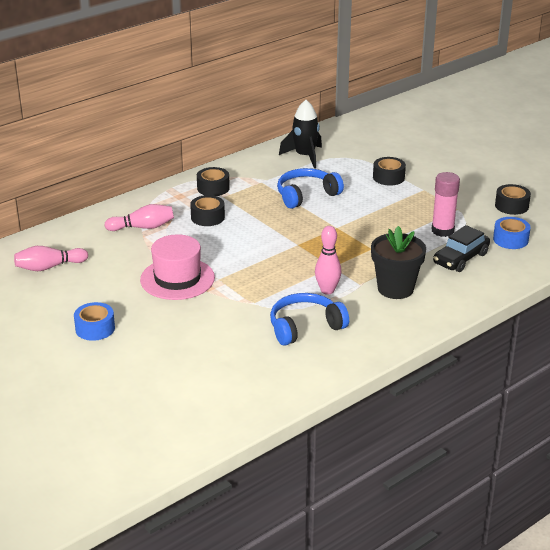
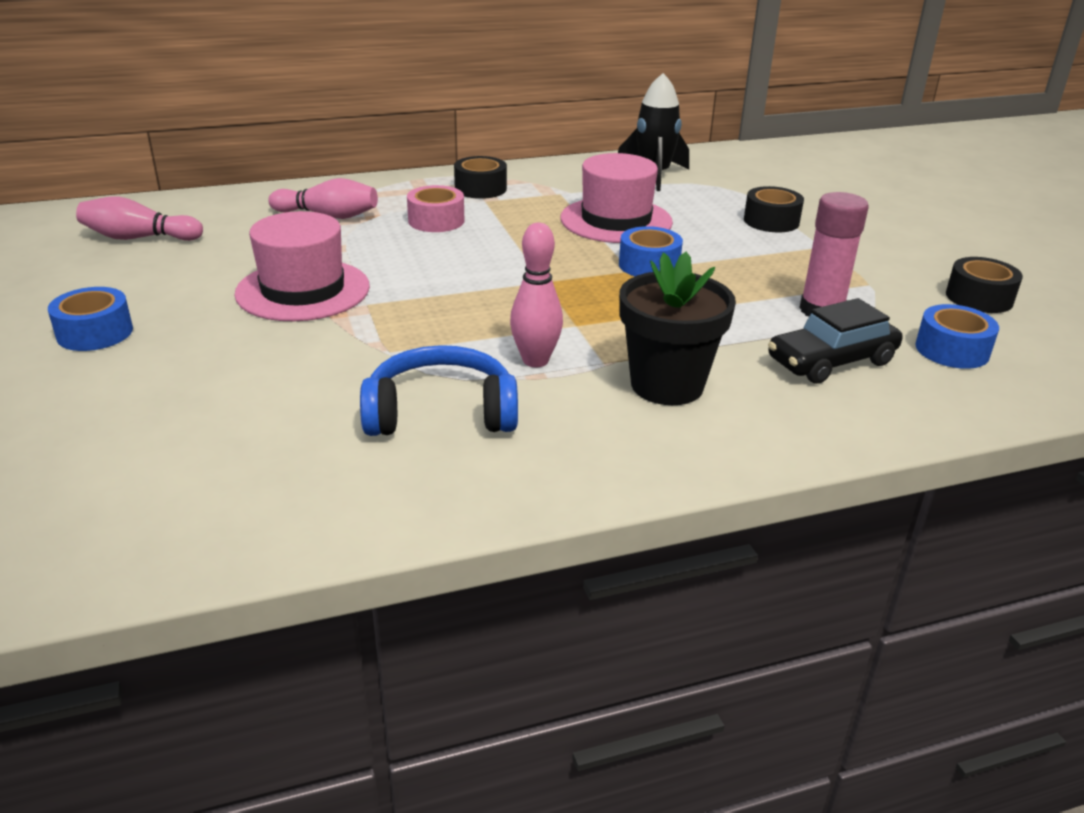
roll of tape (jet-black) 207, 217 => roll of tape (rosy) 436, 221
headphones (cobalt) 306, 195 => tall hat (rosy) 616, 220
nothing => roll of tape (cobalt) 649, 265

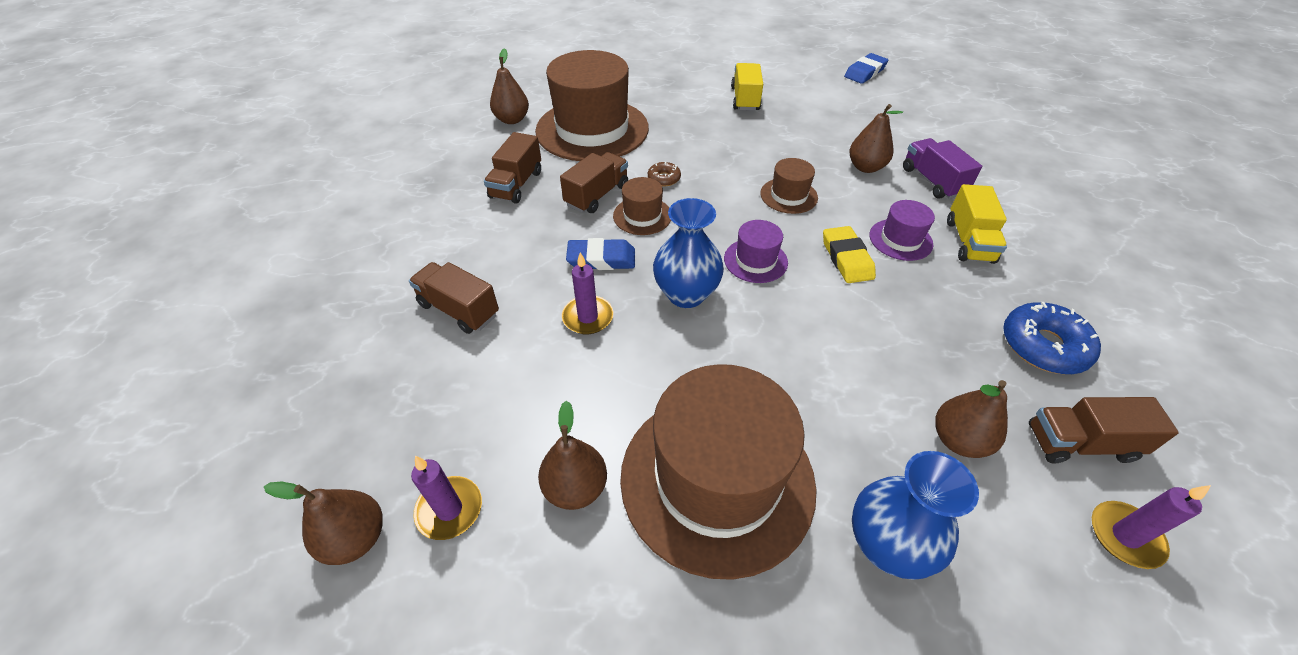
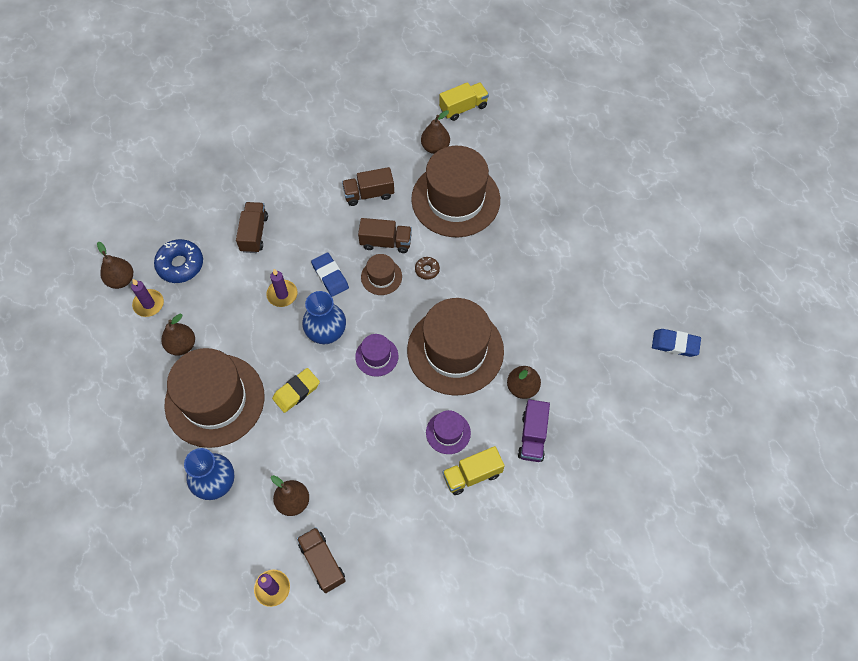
glazed donut (cobalt) 1043, 346 => glazed donut (cobalt) 180, 265, relocated
pencil eraser (yellow) 846, 258 => pencil eraser (yellow) 296, 391, relocated
tall hat (brown) 788, 195 => tall hat (brown) 455, 350, x2.25
truck (yellow) 745, 99 => truck (yellow) 463, 108, relocated
truck (royal purple) 932, 181 => truck (royal purple) 532, 436, 150 degrees clockwise

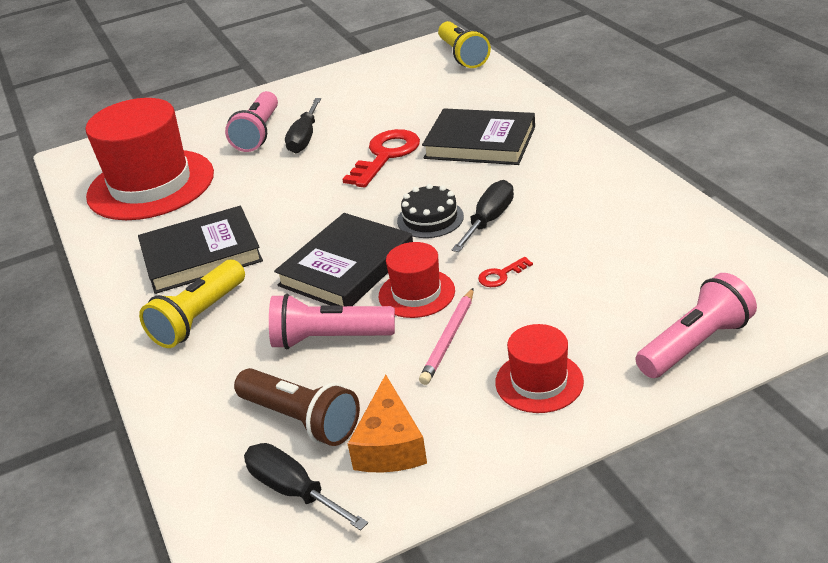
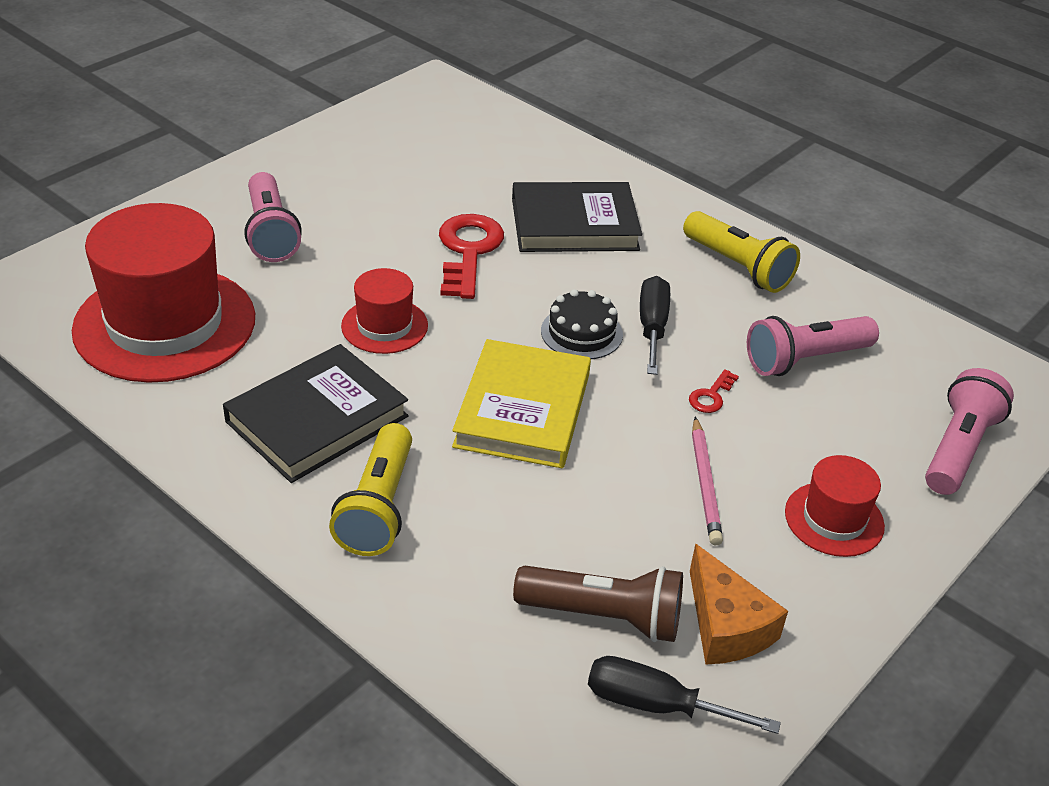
tall hat (red) 416, 293 => tall hat (red) 384, 326, relocated
book (jet-black) 347, 267 => book (yellow) 523, 410
torch (yellow) 462, 56 => torch (yellow) 738, 267, relocated
torch (rosy) 329, 339 => torch (rosy) 805, 359, relocated
screwdriver (jet-black) 304, 138 => nothing

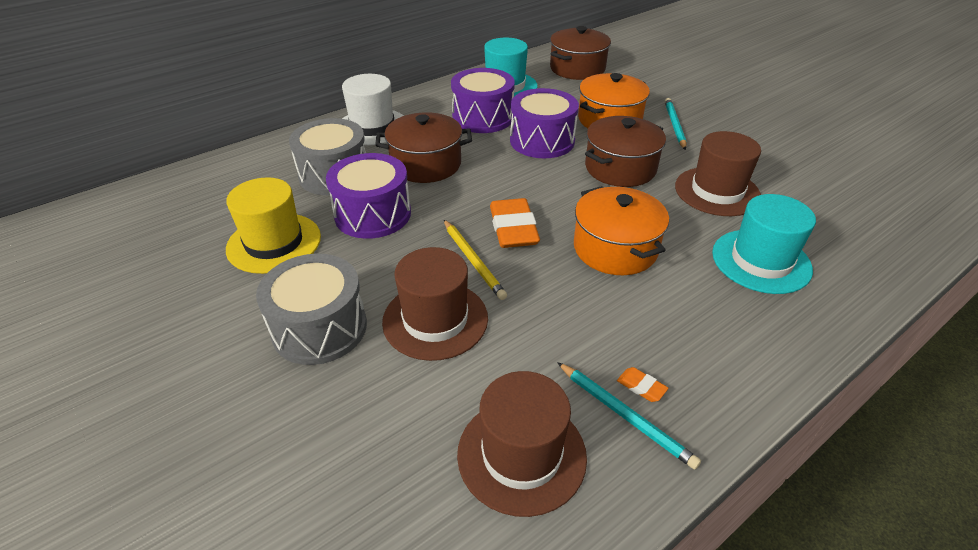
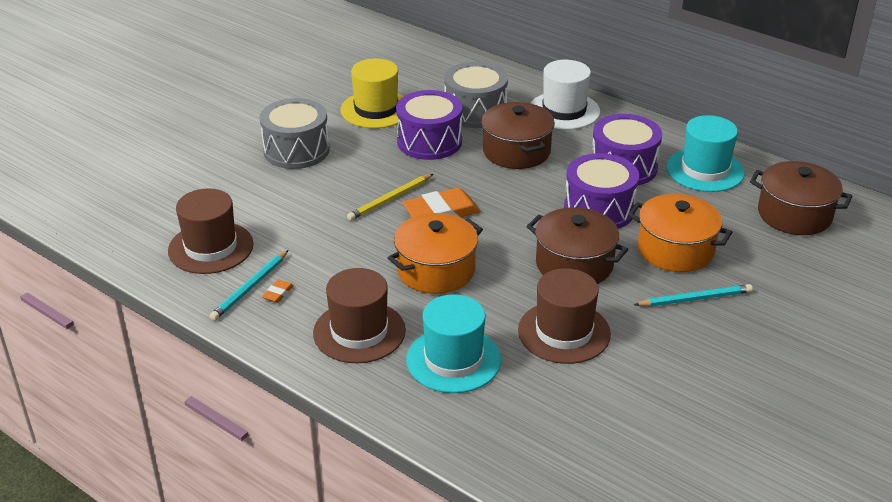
tall hat (brown) 435, 320 => tall hat (brown) 359, 332, relocated

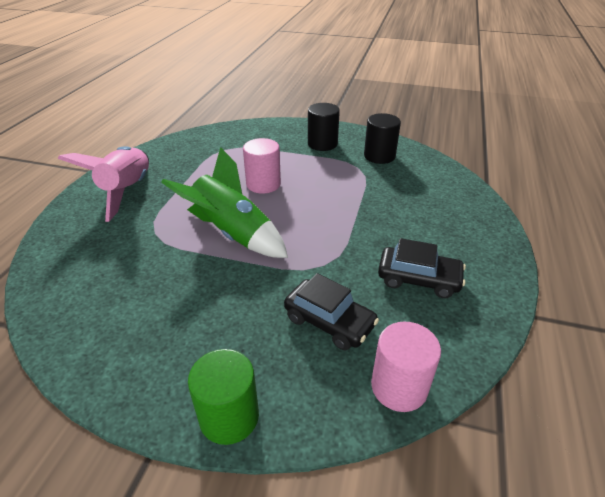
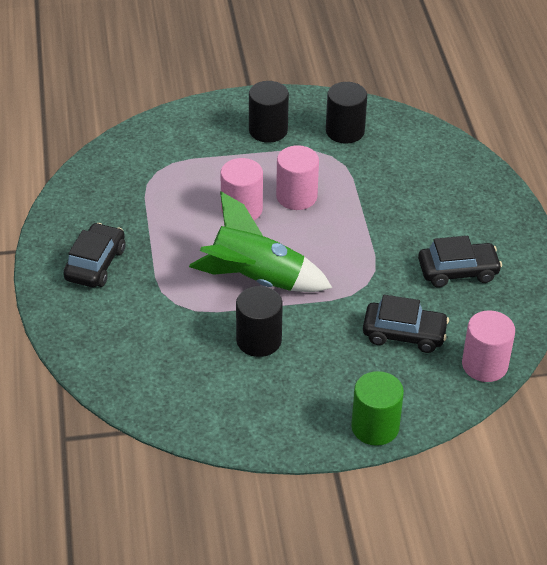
rocket (rosy) 127, 191 => toy car (jet-black) 95, 264
nothing => solid cylinder (jet-black) 259, 340
nothing => solid cylinder (rosy) 296, 197

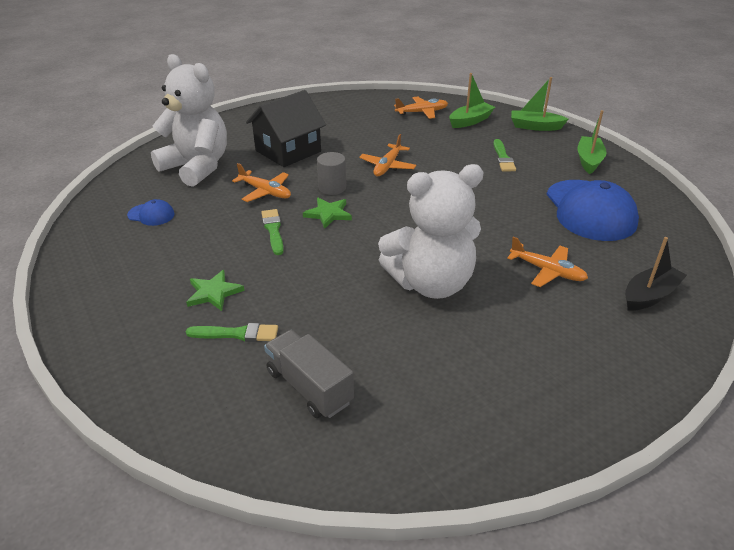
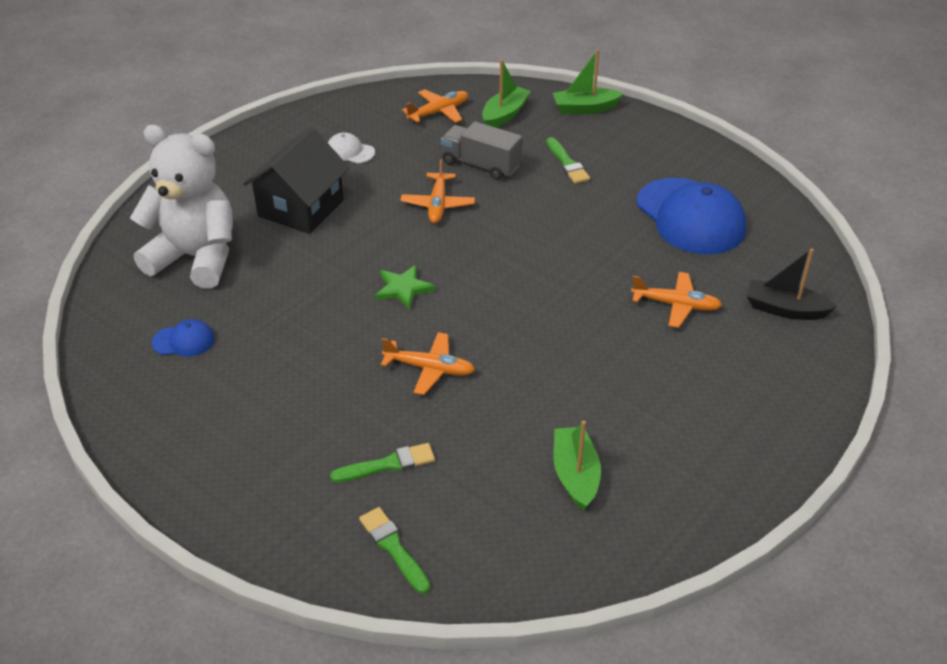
nothing => peaked cap (pure white) 350, 151
paintbrush (emerald) 273, 230 => paintbrush (emerald) 393, 547, relocated
plane (orange-coloured) 265, 192 => plane (orange-coloured) 429, 368, relocated
truck (grey) 309, 387 => truck (grey) 481, 164, relocated
boat (emerald) 589, 160 => boat (emerald) 575, 475, relocated
boat (jet-black) 649, 295 => boat (jet-black) 785, 309, 105 degrees counterclockwise
star (emerald) 214, 293 => nothing
solid cylinder (grey) 332, 188 => nothing
stuffed bear (pure white) 431, 283 => nothing

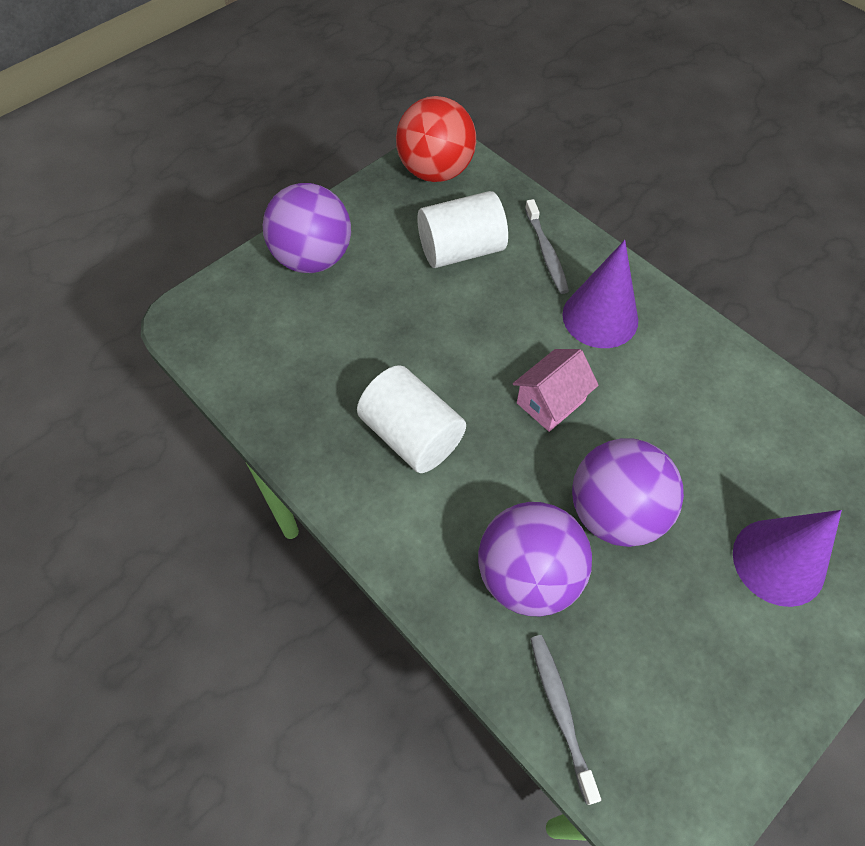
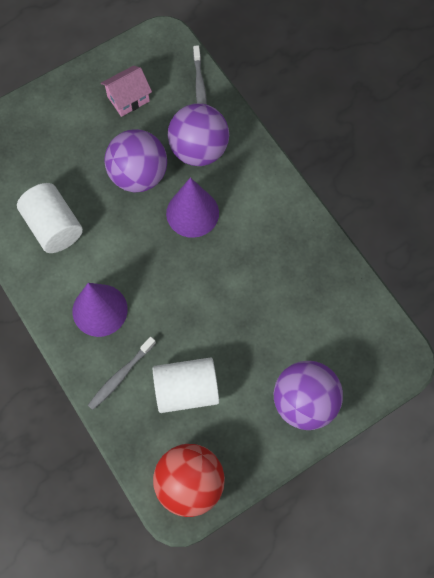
solid cylinder (pure white) 412, 435 => solid cylinder (pure white) 53, 227, relocated
tooth brush (grey) 546, 252 => tooth brush (grey) 120, 376, 135 degrees counterclockwise
toy house (rosy) 550, 402 => toy house (rosy) 128, 99, relocated
cone shape (royal purple) 778, 561 => cone shape (royal purple) 192, 213, relocated

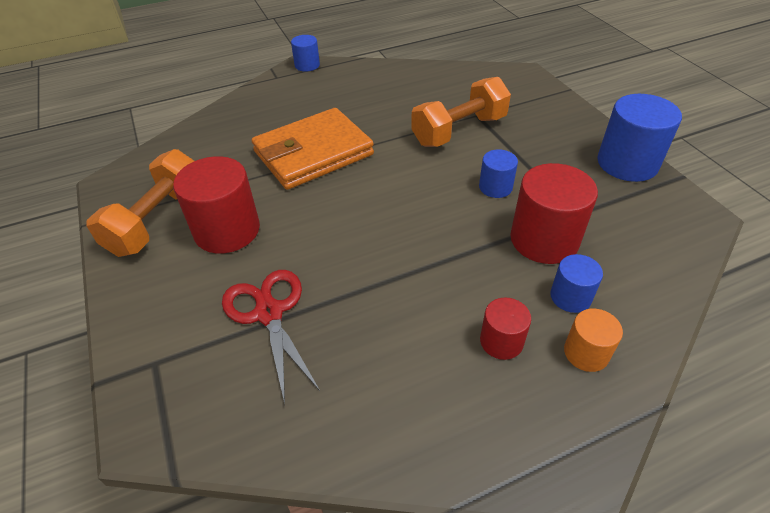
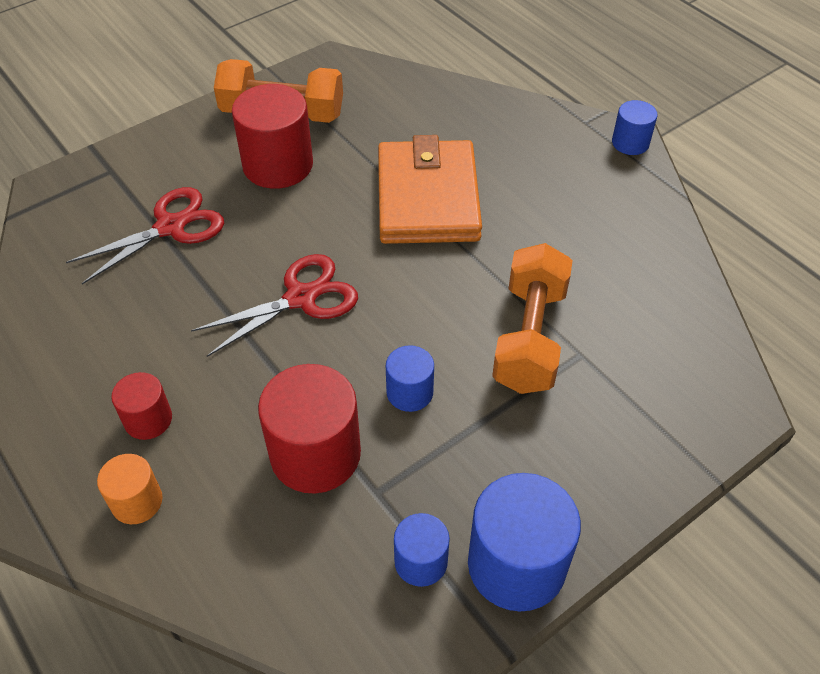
nothing => pair of scissors (red) 301, 298
card wallet (orange-coloured) 313, 153 => card wallet (orange-coloured) 428, 198, 45 degrees clockwise
solid cylinder (cobalt) 570, 297 => solid cylinder (cobalt) 421, 561, relocated
dumbbell (orange-coloured) 459, 131 => dumbbell (orange-coloured) 529, 337, 60 degrees clockwise

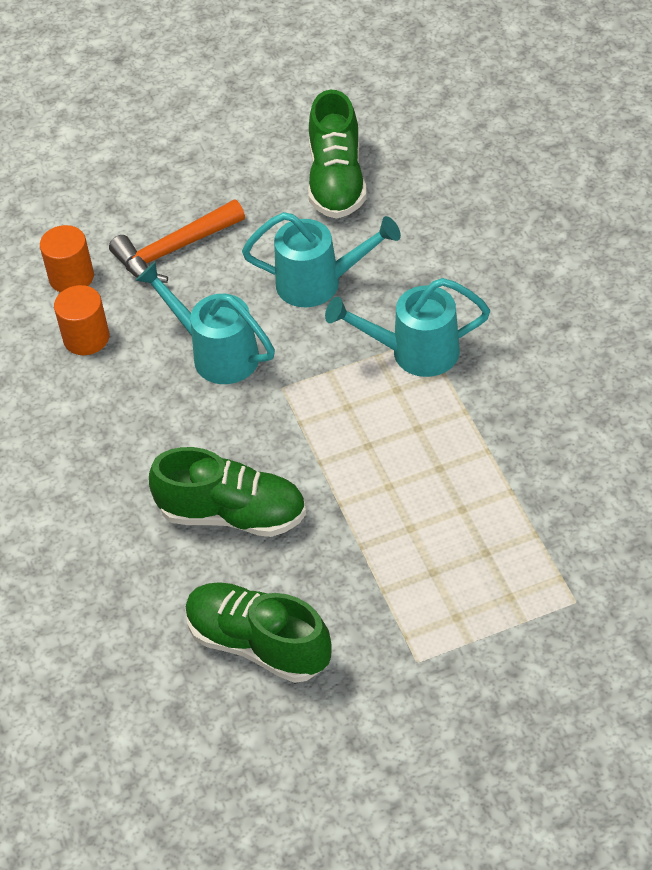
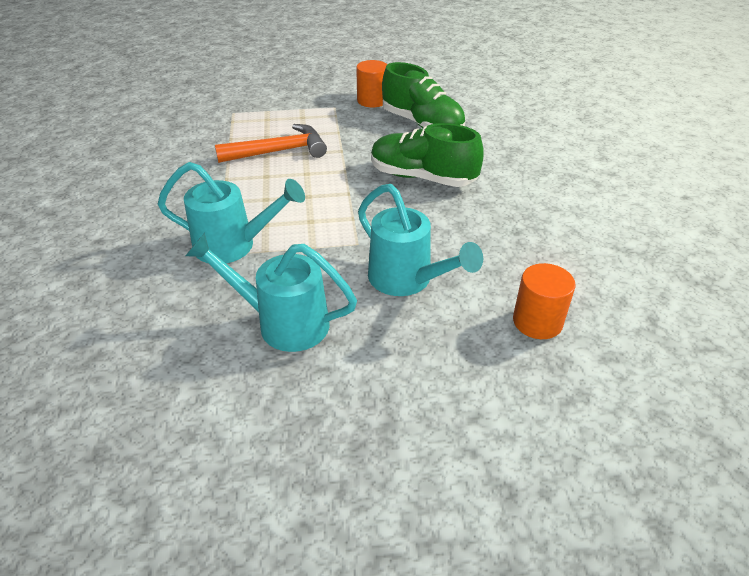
hammer (orange-coloured) 173, 250 => hammer (orange-coloured) 279, 151, relocated
solid cylinder (orange-coloured) 71, 277 => solid cylinder (orange-coloured) 372, 101, relocated
shoe (emerald) 336, 181 => nothing

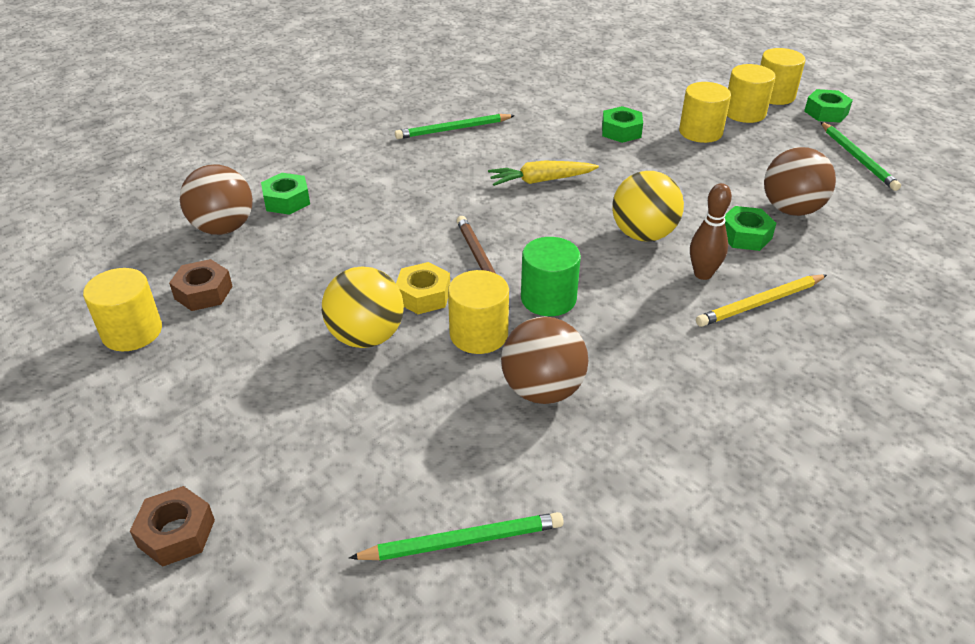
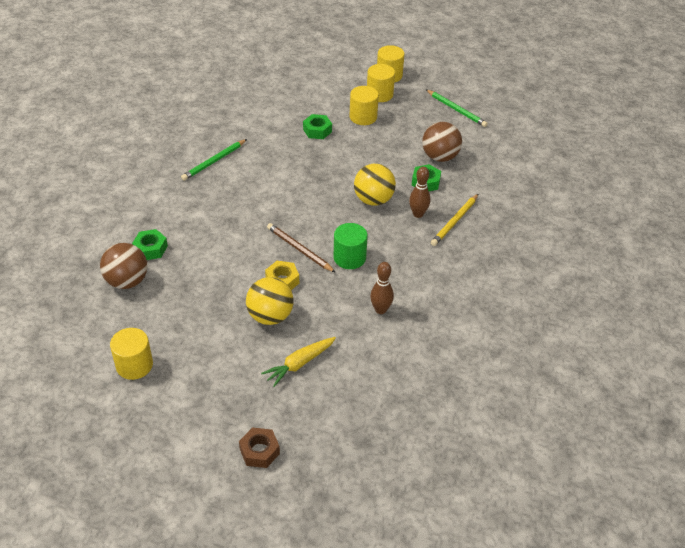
toy carrot (yellow) 541, 180 => toy carrot (yellow) 299, 364, relocated
sphere (brown) 542, 390 => bowling pin (brown) 380, 310
hexagon nut (brown) 203, 292 => nothing
lead pencil (emerald) 462, 541 => nothing
solid cylinder (yellow) 478, 334 => nothing
hexagon nut (emerald) 826, 112 => nothing

